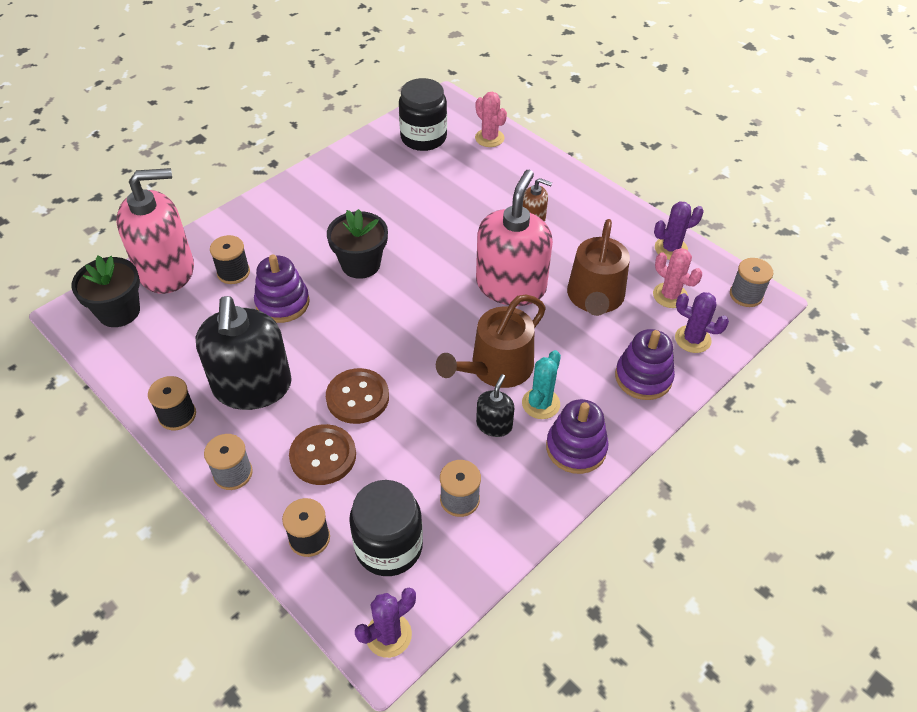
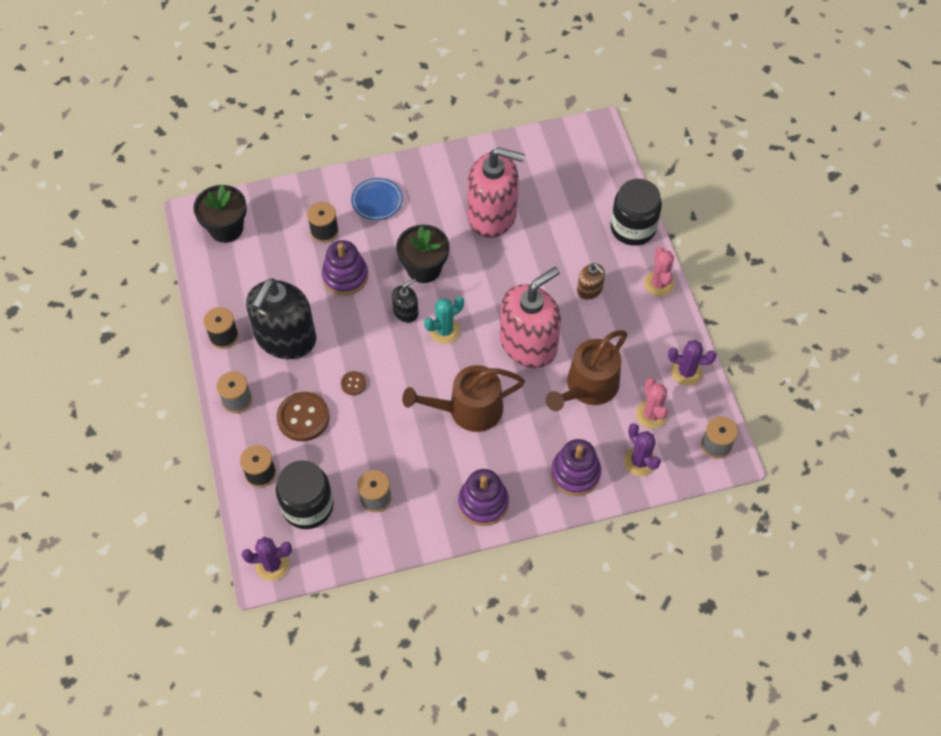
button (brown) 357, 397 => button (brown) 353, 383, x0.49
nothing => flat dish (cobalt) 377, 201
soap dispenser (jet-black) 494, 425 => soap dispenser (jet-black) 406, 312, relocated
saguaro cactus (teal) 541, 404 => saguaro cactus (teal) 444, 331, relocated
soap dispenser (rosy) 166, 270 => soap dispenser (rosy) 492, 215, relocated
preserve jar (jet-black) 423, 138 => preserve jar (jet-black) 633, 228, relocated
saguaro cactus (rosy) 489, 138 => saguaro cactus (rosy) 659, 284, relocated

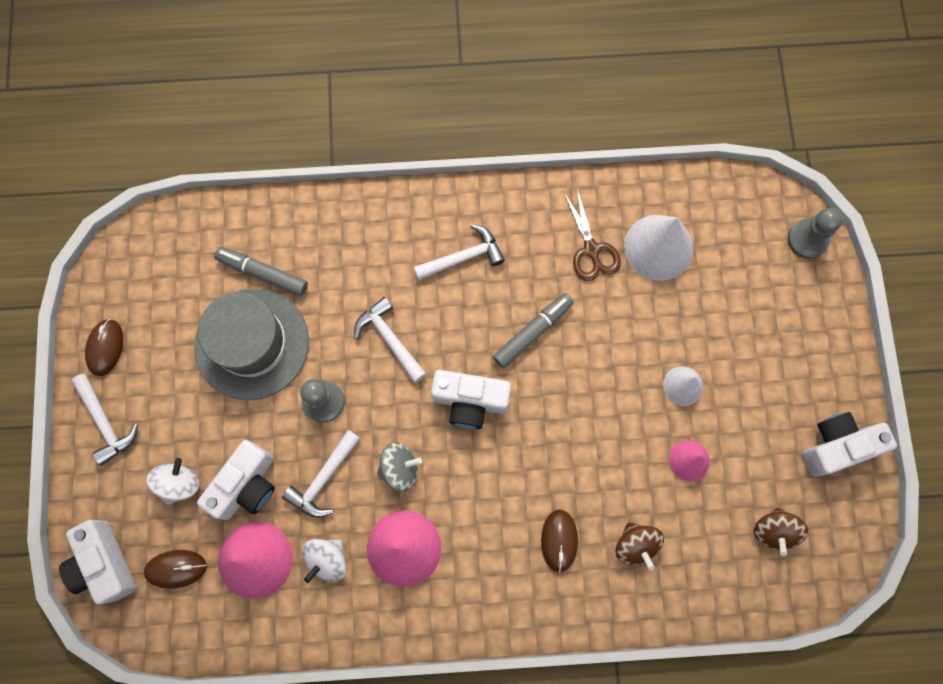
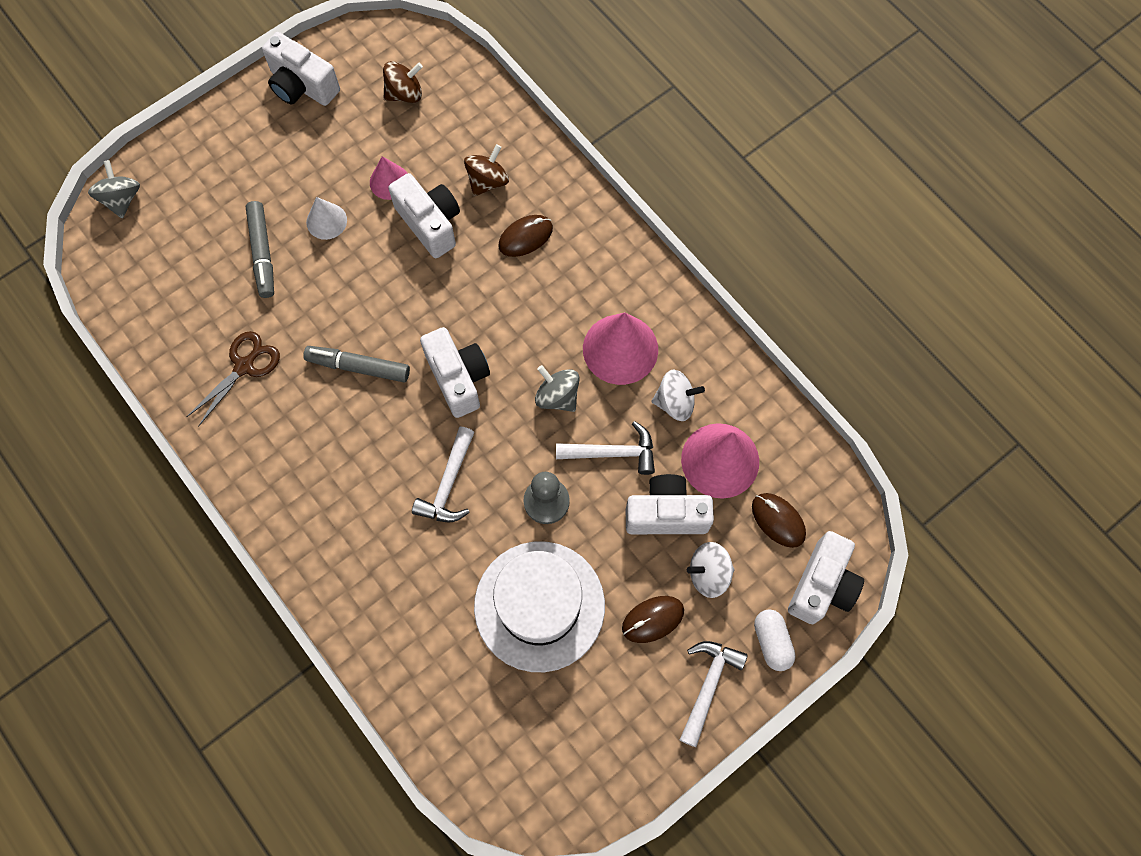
chess pawn (grey) 807, 239 => whirligig (grey) 121, 199
felt pen (grey) 263, 273 => felt pen (grey) 262, 253, relocated
nothing => compact camera (pure white) 430, 223
tall hat (grey) 252, 344 => tall hat (pure white) 539, 606
computer mouse (brown) 105, 348 => computer mouse (brown) 653, 619, relocated
nothing => capsule (pure white) 772, 642
hammer (pure white) 463, 257 => nothing
cone shape (pure white) 658, 247 => nothing

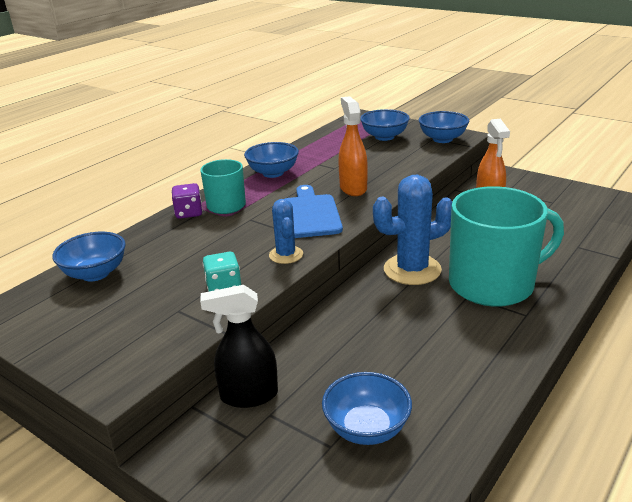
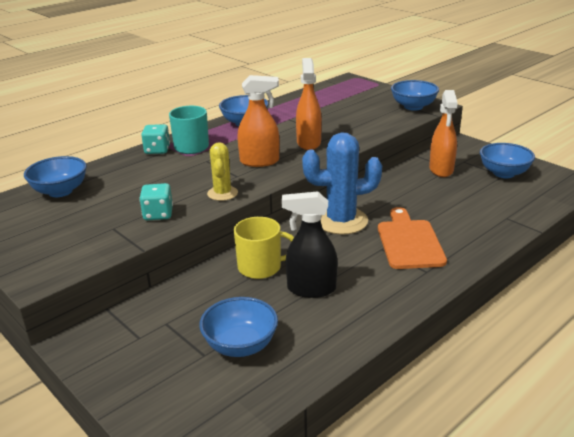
game die (royal purple) 189, 213 => game die (teal) 157, 150
saguaro cactus (cobalt) 286, 255 => saguaro cactus (yellow) 222, 193
nothing => coffee mug (yellow) 260, 267
cutting board (cobalt) 310, 214 => sprayer (orange-coloured) 260, 161
sprayer (jet-black) 248, 395 => sprayer (jet-black) 311, 289, relocated
coffee mug (teal) 493, 284 => cutting board (orange-coloured) 409, 242
serving bowl (cobalt) 384, 137 => serving bowl (cobalt) 504, 173, relocated

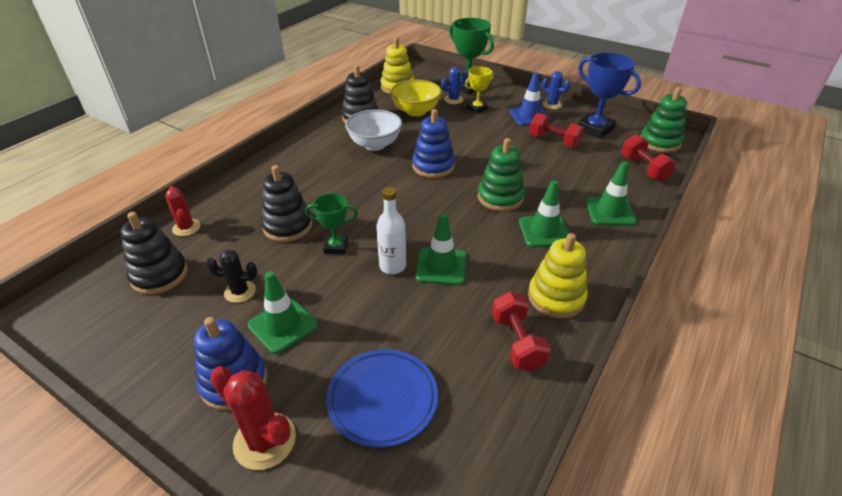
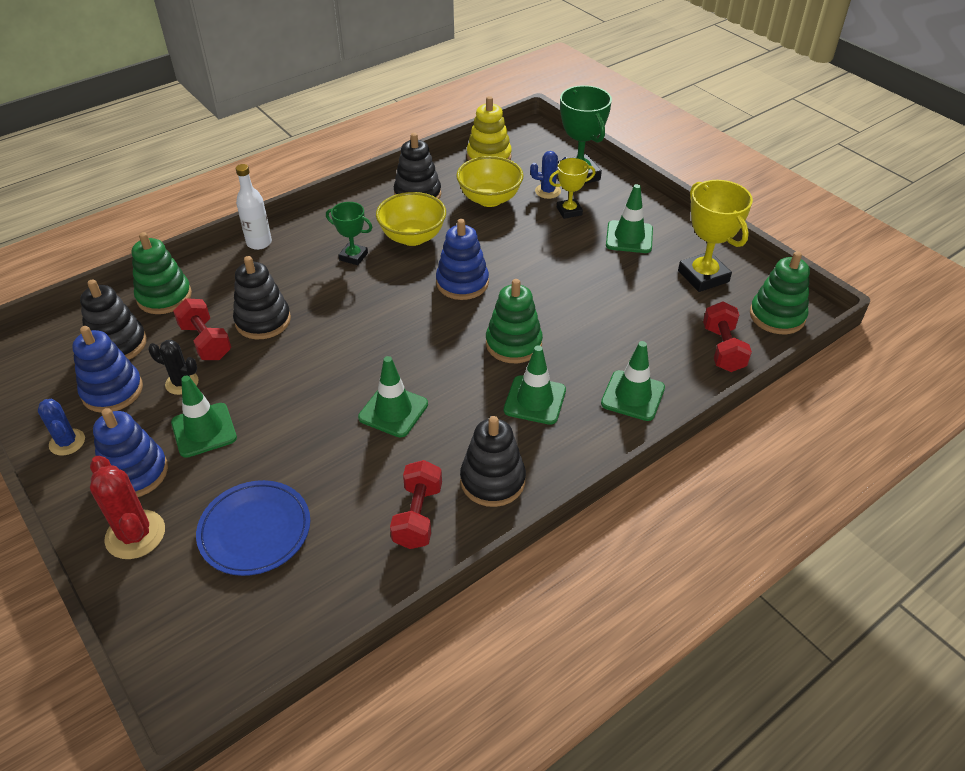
saguaro cactus (cobalt) 552, 105 => saguaro cactus (cobalt) 67, 442, relocated
nothing => stacking toy (cobalt) 112, 391
saguaro cactus (red) 186, 228 => stacking toy (emerald) 164, 297
dumbbell (red) 554, 141 => dumbbell (red) 206, 342, relocated
flask (pure white) 392, 266 => flask (pure white) 259, 243, relocated
prize cup (emerald) 336, 247 => prize cup (emerald) 353, 256, relocated
serving bowl (pure white) 375, 144 => serving bowl (yellow) 412, 237
stacking toy (yellow) 556, 297 => stacking toy (jet-black) 492, 480
traffic cone (cobalt) 529, 116 => traffic cone (emerald) 629, 237
prize cup (cobalt) 595, 129 => prize cup (yellow) 703, 276

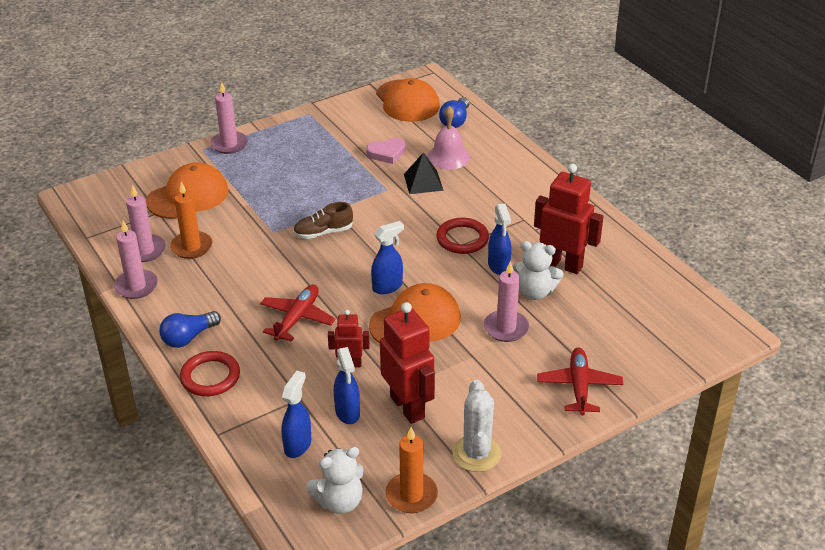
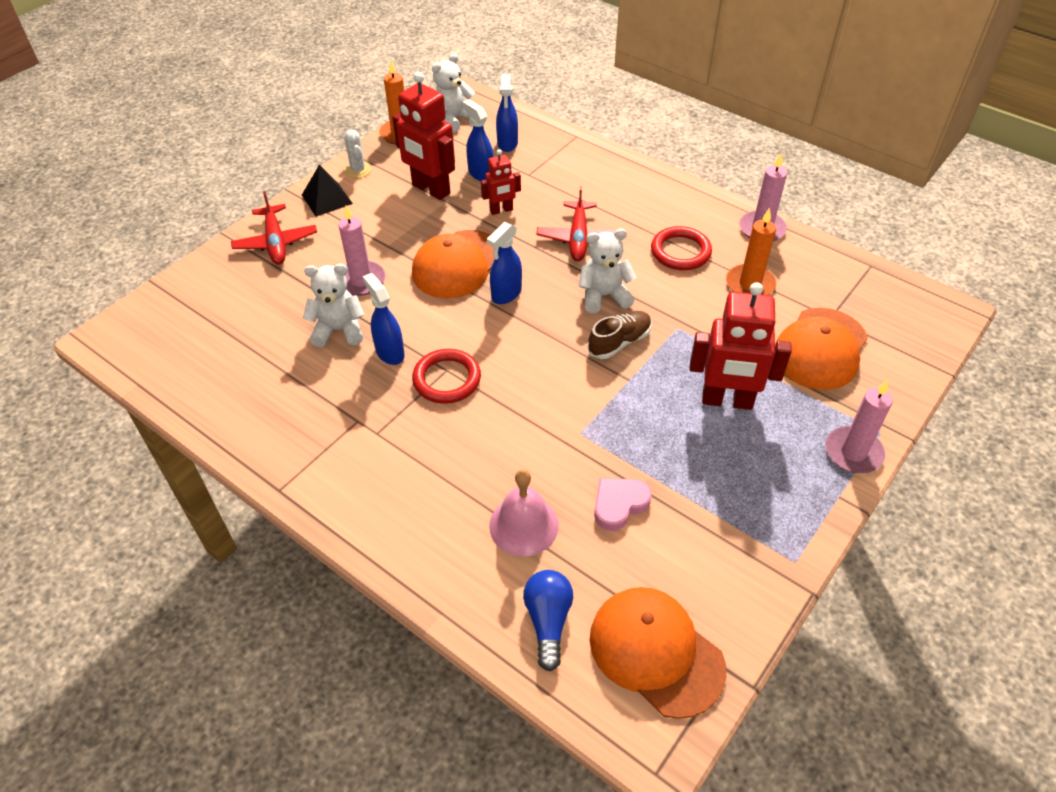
solid pyramid (jet-black) 423, 182 => solid pyramid (jet-black) 327, 199, relocated
saguaro cactus (pure white) 476, 453 => saguaro cactus (pure white) 358, 170, x0.62
nothing => stuffed bear (pure white) 604, 296
ring (red) 210, 377 => ring (red) 680, 252, relocated
robot figure (red) 562, 264 => robot figure (red) 727, 401, relocated
pillar candle (rosy) 145, 250 => nothing
light bulb (cobalt) 188, 337 => nothing

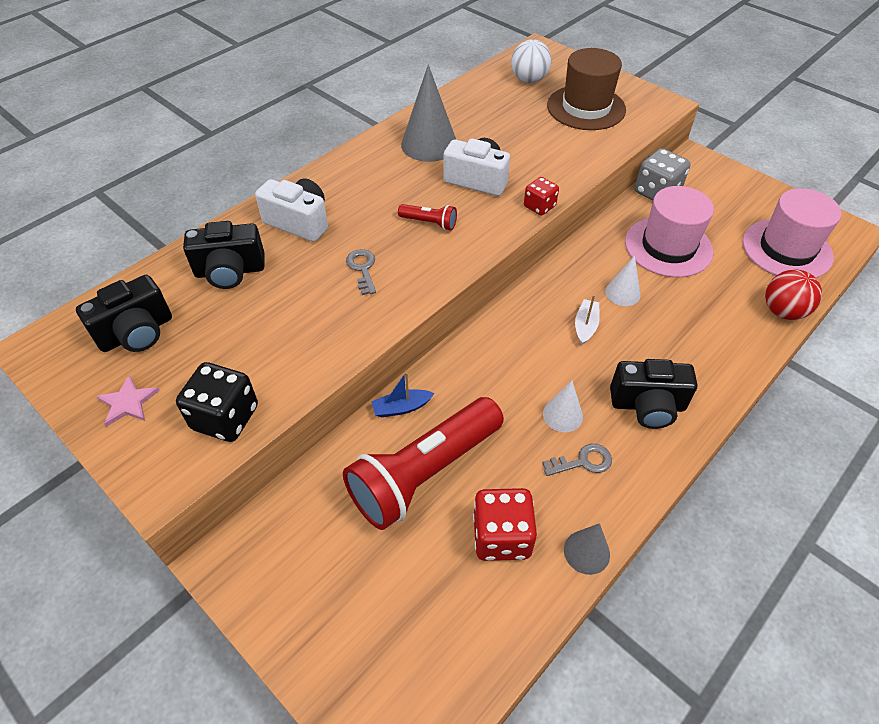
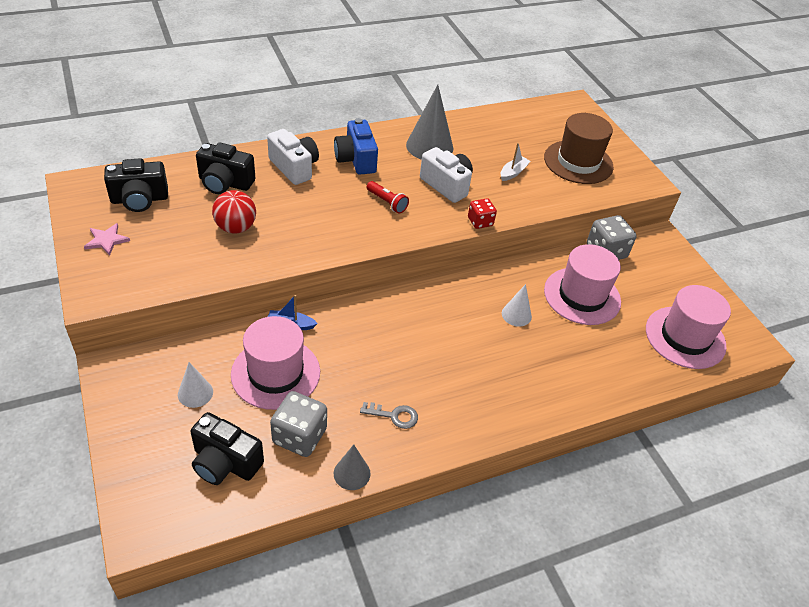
cone shape (pure white) 562, 415 => cone shape (pure white) 195, 393, relocated
compact camera (jet-black) 647, 405 => compact camera (jet-black) 225, 462, relocated
sphere (red) 783, 311 => sphere (red) 236, 227, relocated
torch (red) 424, 473 => tall hat (rosy) 275, 373
game die (red) 501, 536 => game die (grey) 299, 436
nothing => compact camera (cobalt) 356, 160
boat (pure white) 585, 326 => boat (pure white) 513, 172, relocated
game die (jet-black) 225, 417 => nothing
key (grey) 362, 269 => nothing
sphere (pure white) 529, 80 => nothing

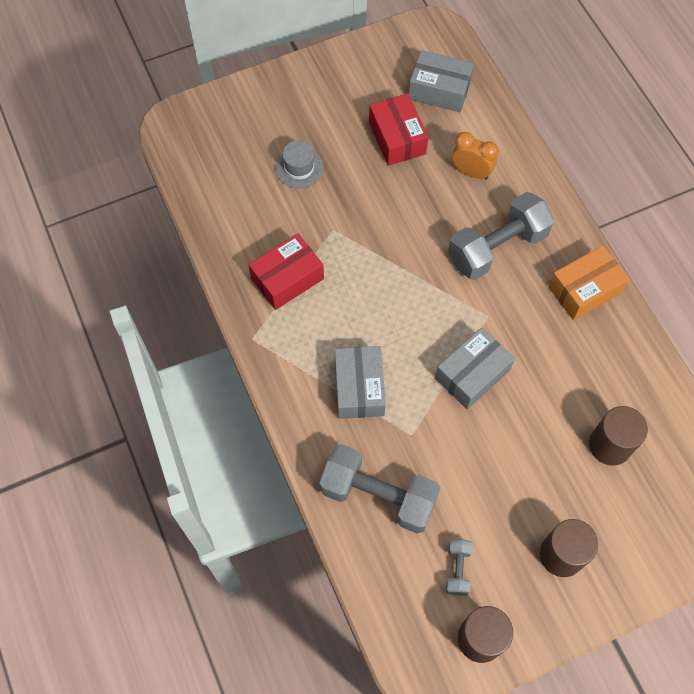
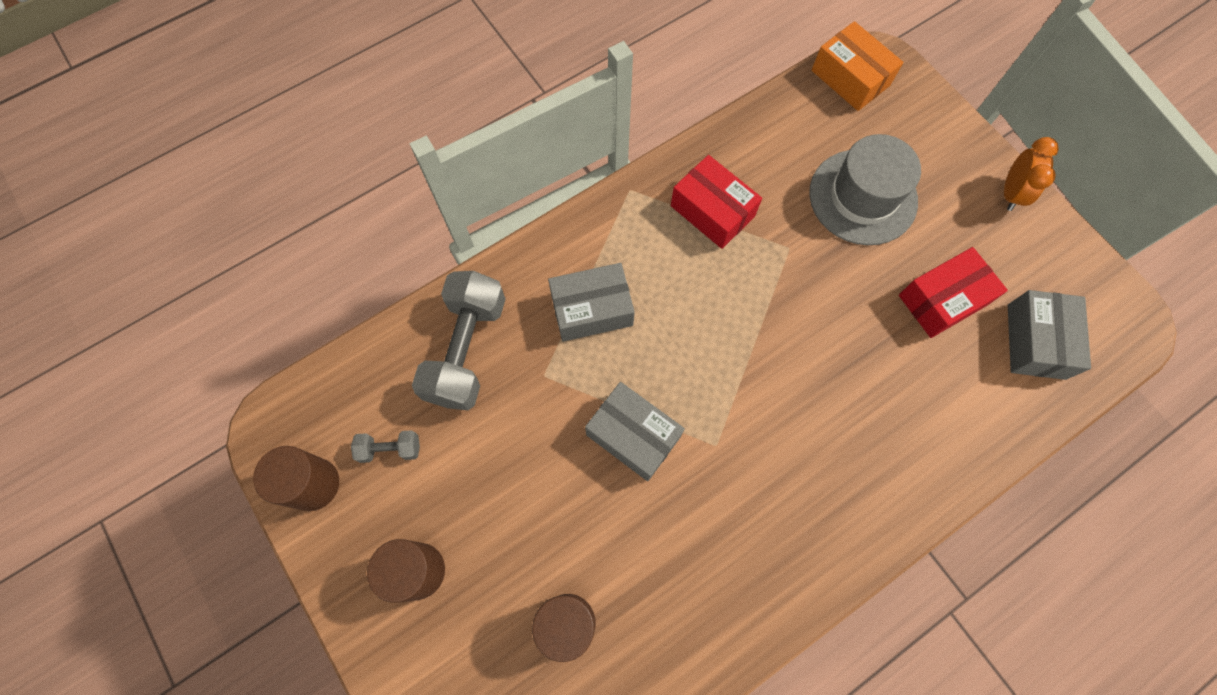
tall hat (grey) 299, 167 => tall hat (grey) 863, 197, x1.84
package (orange-coloured) 584, 290 => package (orange-coloured) 850, 78, relocated
alarm clock (orange-coloured) 471, 172 => alarm clock (orange-coloured) 1011, 193, relocated
dumbbell (grey) 497, 248 => nothing

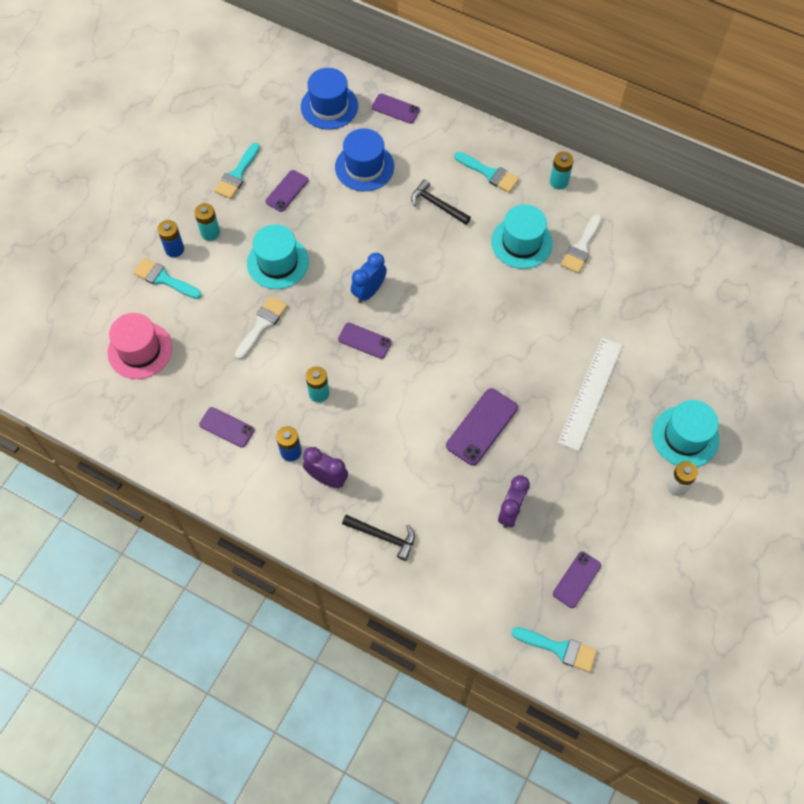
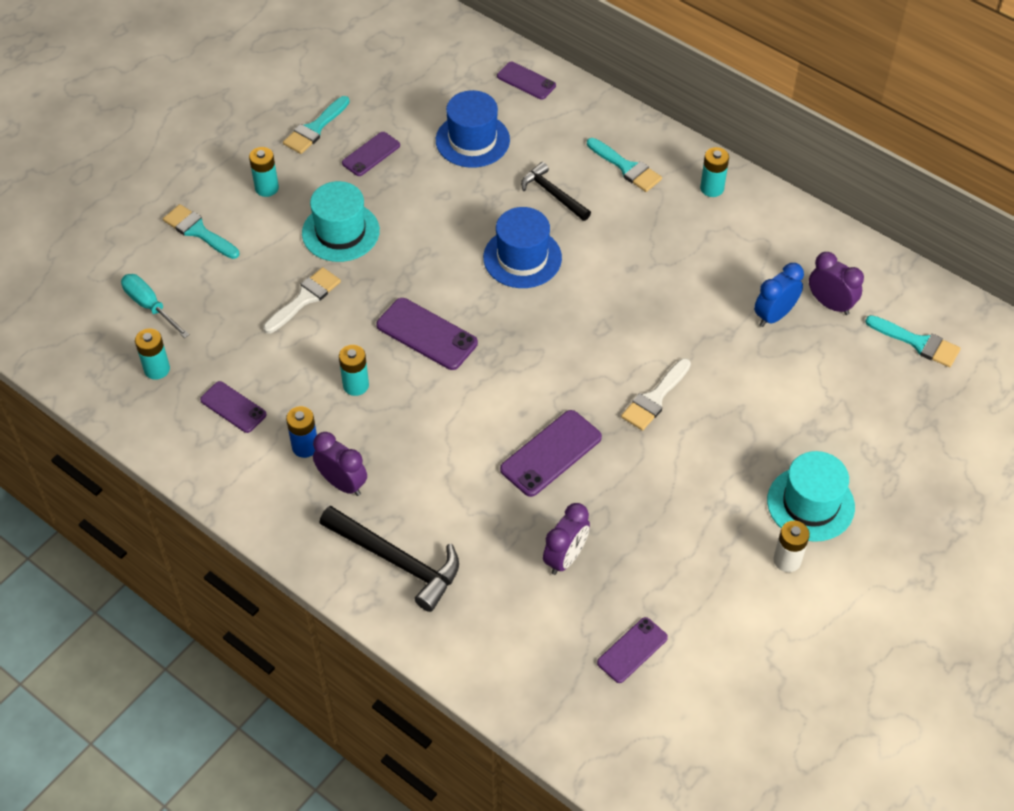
tall hat (rosy) 140, 350 => screwdriver (teal) 149, 306
nothing => power cell (teal) 157, 369
hammer (jet-black) 383, 536 => hammer (jet-black) 397, 561, x1.59
smartphone (royal purple) 364, 341 => smartphone (royal purple) 426, 334, x1.53
tall hat (cobalt) 329, 106 => tall hat (cobalt) 522, 258, relocated
paintbrush (pure white) 581, 247 => paintbrush (pure white) 655, 398, relocated
alarm clock (cobalt) 369, 291 => alarm clock (cobalt) 774, 315, relocated
nothing => alarm clock (royal purple) 830, 304
paintbrush (teal) 559, 649 => paintbrush (teal) 918, 343, relocated
power cell (cobalt) 174, 249 => nothing
tall hat (teal) 521, 242 => nothing
ruler (pure white) 590, 393 => nothing

